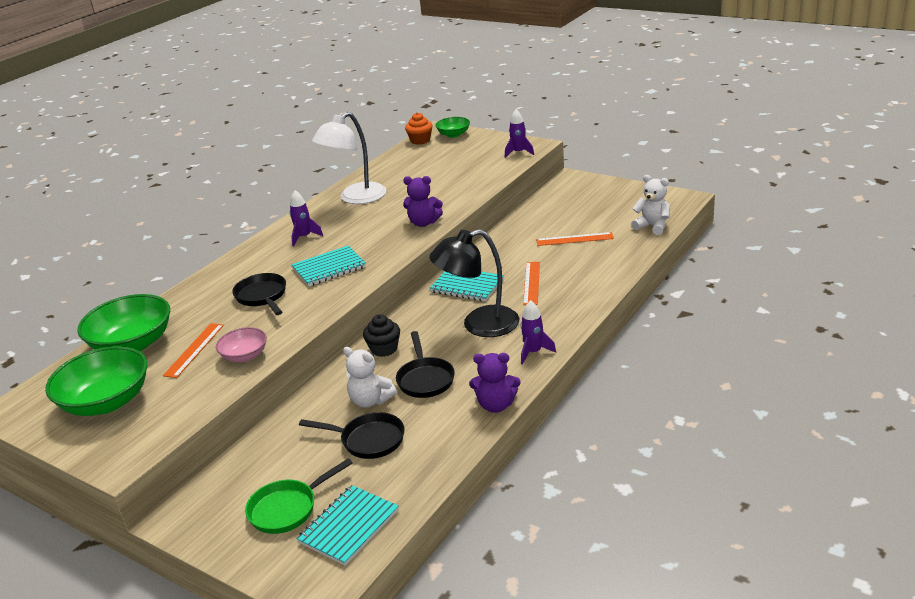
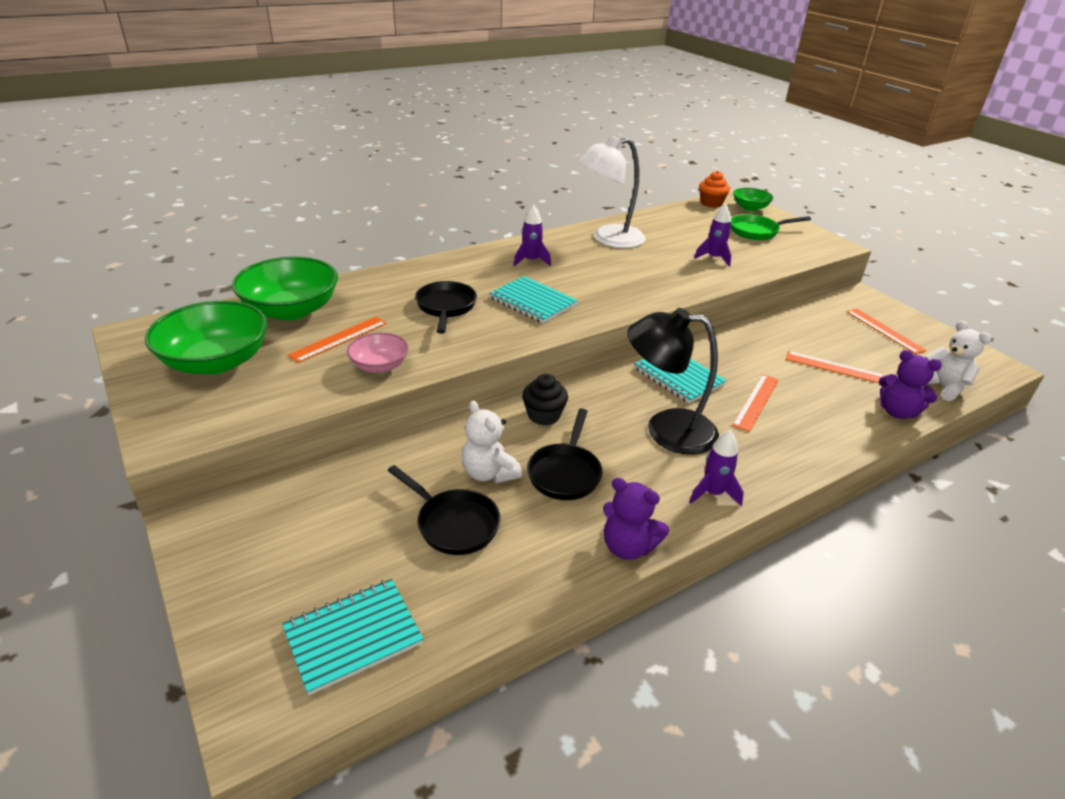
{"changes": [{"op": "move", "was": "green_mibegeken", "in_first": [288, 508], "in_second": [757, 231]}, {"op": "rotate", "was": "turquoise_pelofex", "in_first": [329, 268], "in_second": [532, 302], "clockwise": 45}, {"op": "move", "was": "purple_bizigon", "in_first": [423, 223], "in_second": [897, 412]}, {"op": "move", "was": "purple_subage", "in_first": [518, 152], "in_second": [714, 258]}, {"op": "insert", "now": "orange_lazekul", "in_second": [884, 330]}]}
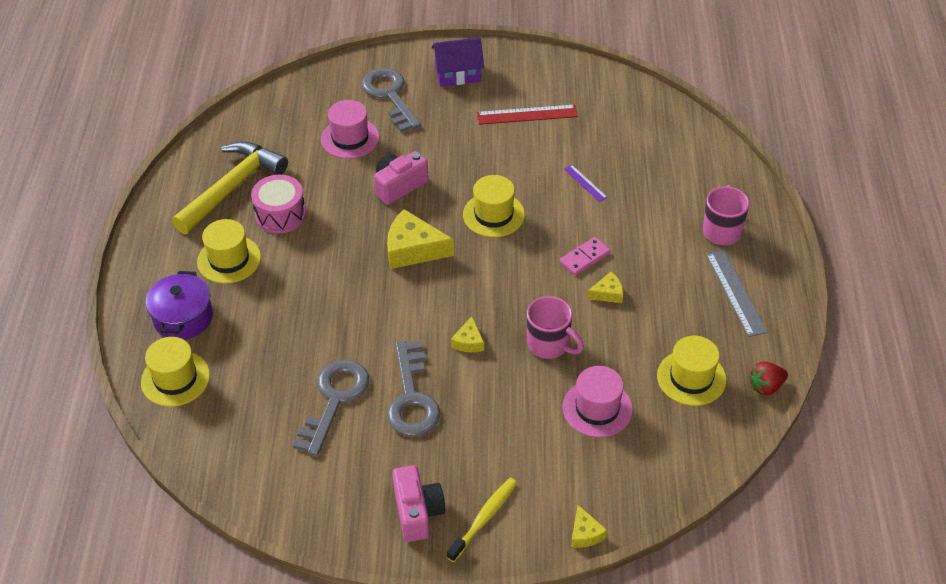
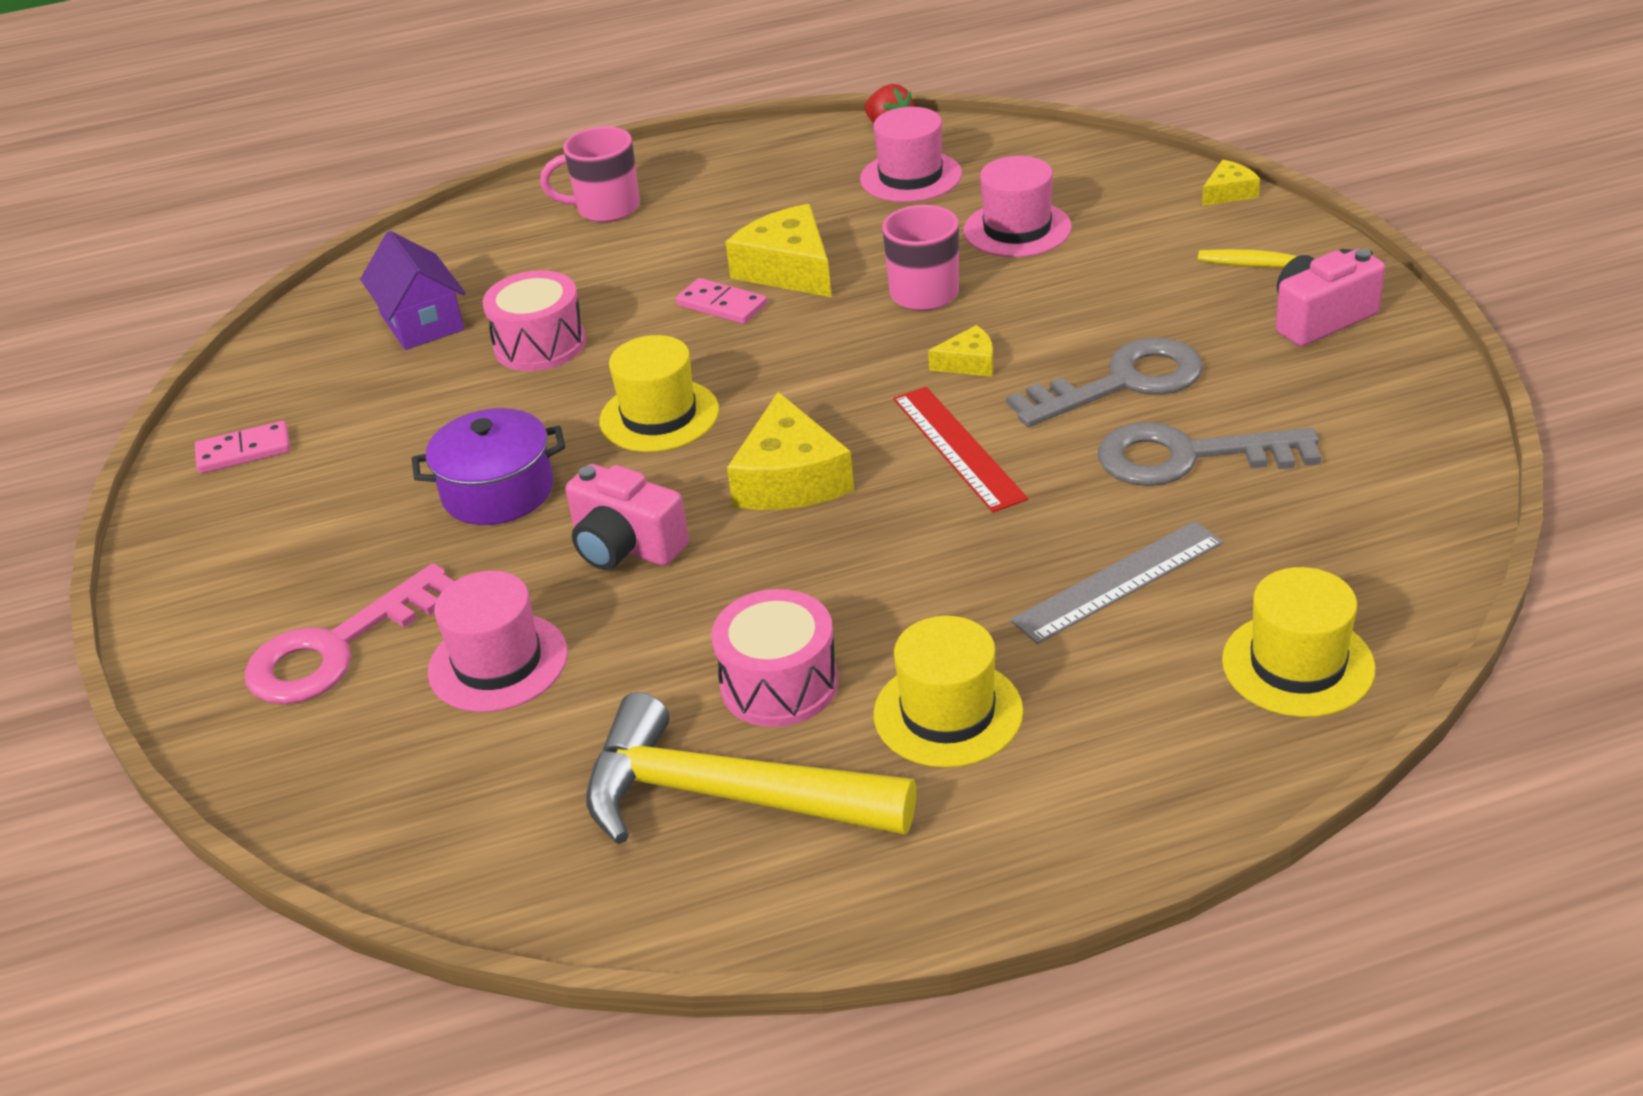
{"changes": [{"op": "move", "was": "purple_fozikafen", "in_first": [183, 318], "in_second": [498, 491]}, {"op": "recolor", "was": "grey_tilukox", "now": "pink_tilukox", "in_first": [390, 96], "in_second": [338, 647]}, {"op": "move", "was": "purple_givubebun", "in_first": [458, 74], "in_second": [421, 322]}, {"op": "move", "was": "red_lazekul", "in_first": [527, 115], "in_second": [958, 448]}, {"op": "replace", "was": "purple_lazekul", "now": "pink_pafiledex", "in_first": [585, 183], "in_second": [540, 344]}, {"op": "resize", "was": "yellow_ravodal", "in_first": [607, 293], "in_second": [788, 269], "ratio": 1.92}, {"op": "recolor", "was": "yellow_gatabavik", "now": "pink_gatabavik", "in_first": [691, 378], "in_second": [910, 177]}, {"op": "move", "was": "grey_lazekul", "in_first": [736, 292], "in_second": [1118, 581]}, {"op": "insert", "now": "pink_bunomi", "in_second": [244, 451]}]}
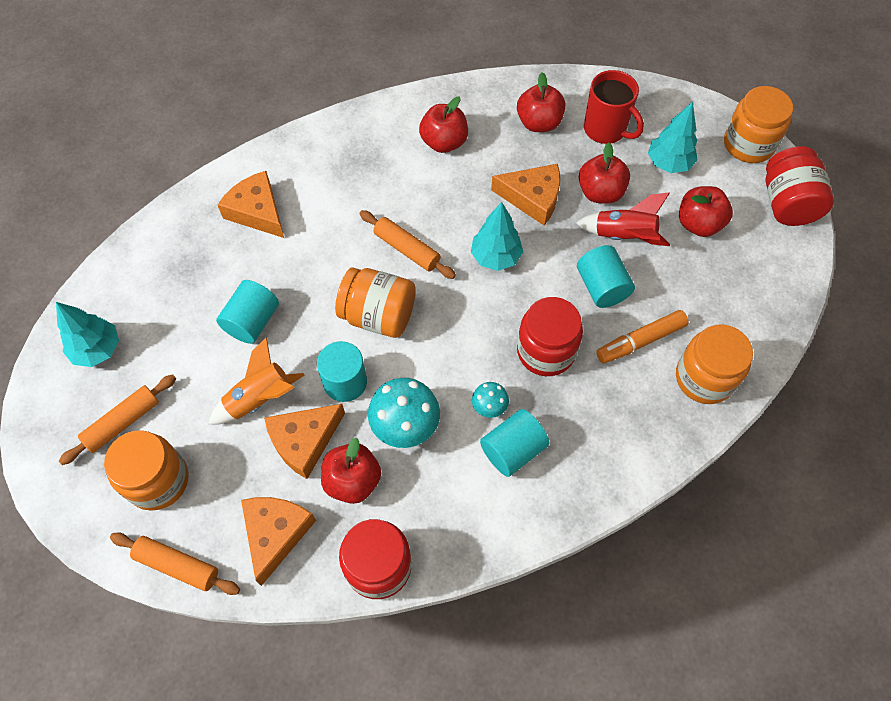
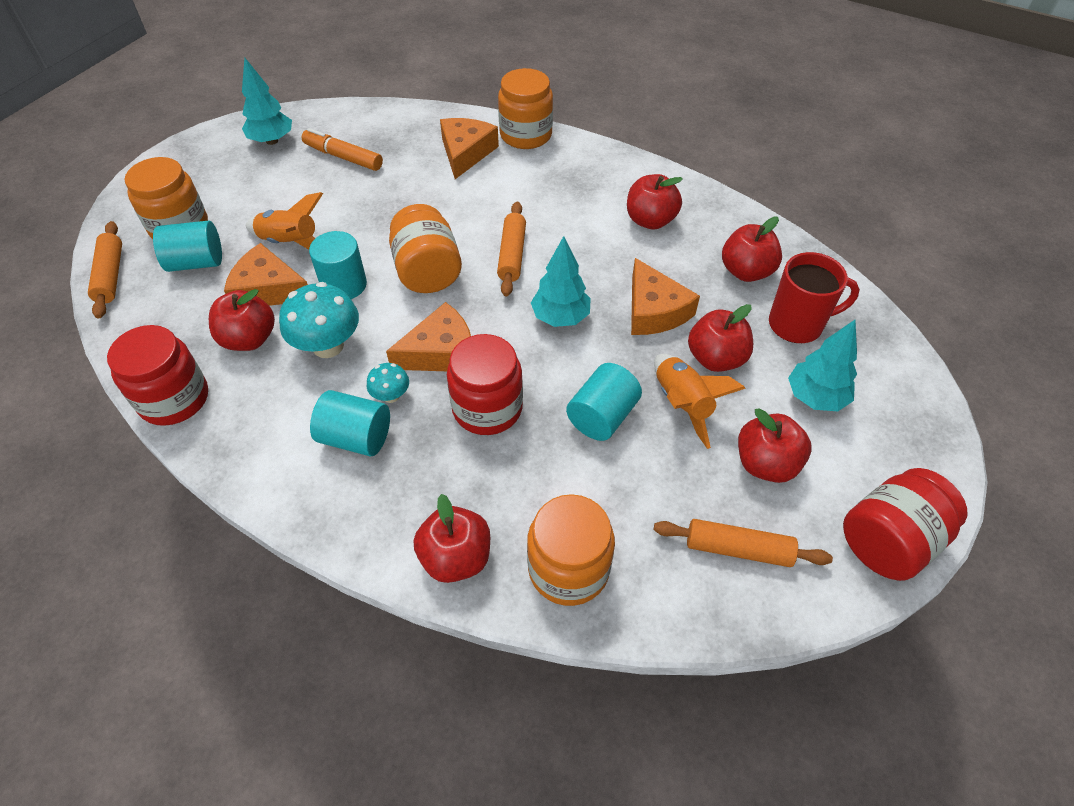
{"changes": [{"op": "move", "was": "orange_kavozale", "in_first": [123, 423], "in_second": [738, 549]}, {"op": "move", "was": "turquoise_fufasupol", "in_first": [252, 321], "in_second": [196, 262]}, {"op": "move", "was": "orange_ravodal", "in_first": [275, 533], "in_second": [441, 352]}, {"op": "recolor", "was": "red_subage", "now": "orange_subage", "in_first": [624, 236], "in_second": [682, 404]}, {"op": "rotate", "was": "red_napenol", "in_first": [605, 130], "in_second": [797, 325], "clockwise": -105}, {"op": "move", "was": "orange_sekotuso", "in_first": [640, 341], "in_second": [343, 157]}, {"op": "move", "was": "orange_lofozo", "in_first": [748, 144], "in_second": [526, 135]}, {"op": "insert", "now": "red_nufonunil", "in_second": [456, 558]}]}
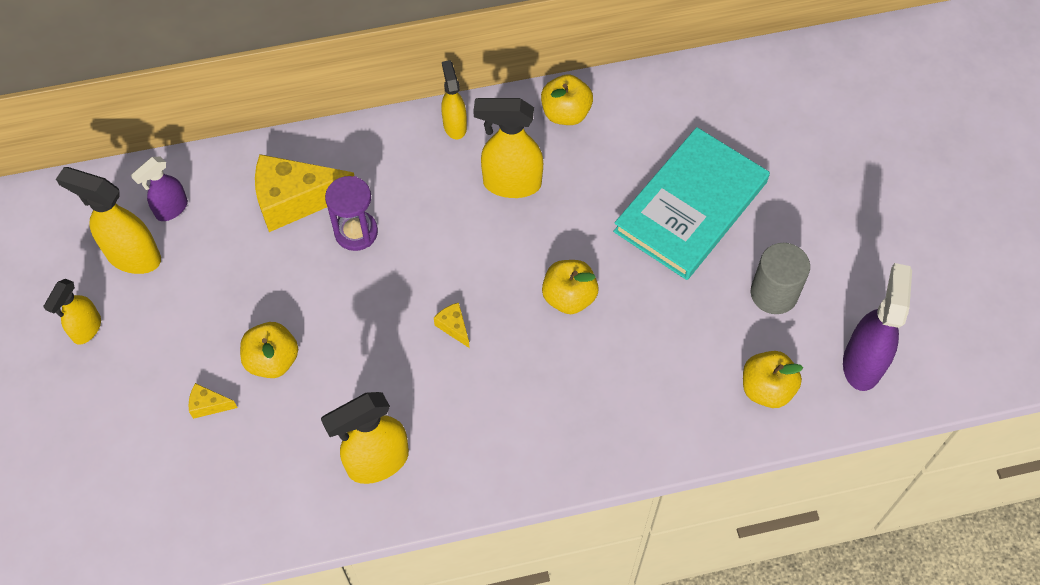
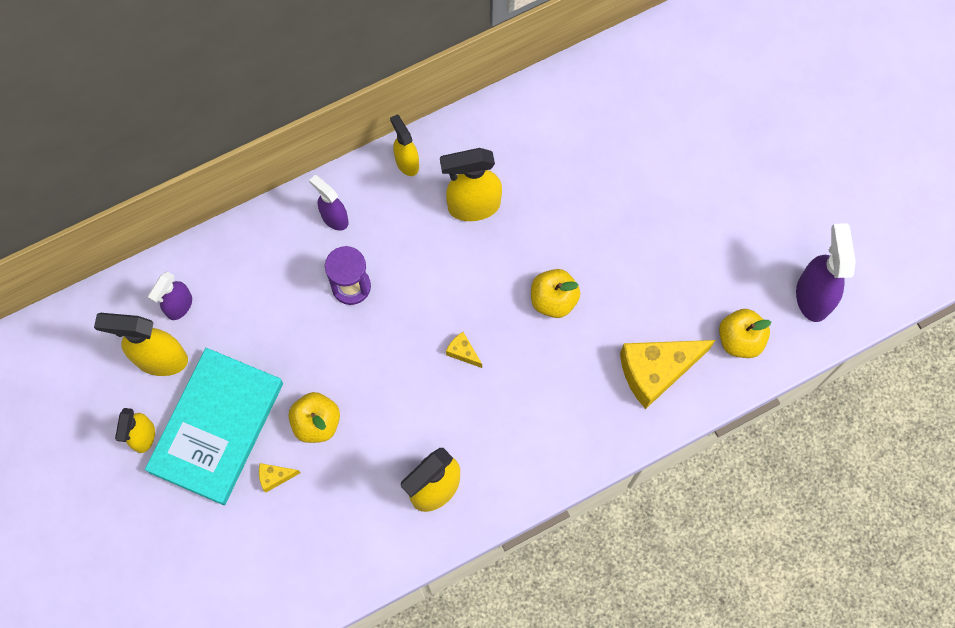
{"changes": [{"op": "move", "was": "yellow_ravodal", "in_first": [295, 200], "in_second": [656, 371]}, {"op": "delete", "was": "yellow_nufonunil", "in_first": [565, 113]}, {"op": "move", "was": "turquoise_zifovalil", "in_first": [690, 206], "in_second": [216, 427]}, {"op": "delete", "was": "grey_fufasupol", "in_first": [774, 293]}, {"op": "insert", "now": "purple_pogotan", "in_second": [334, 218]}]}
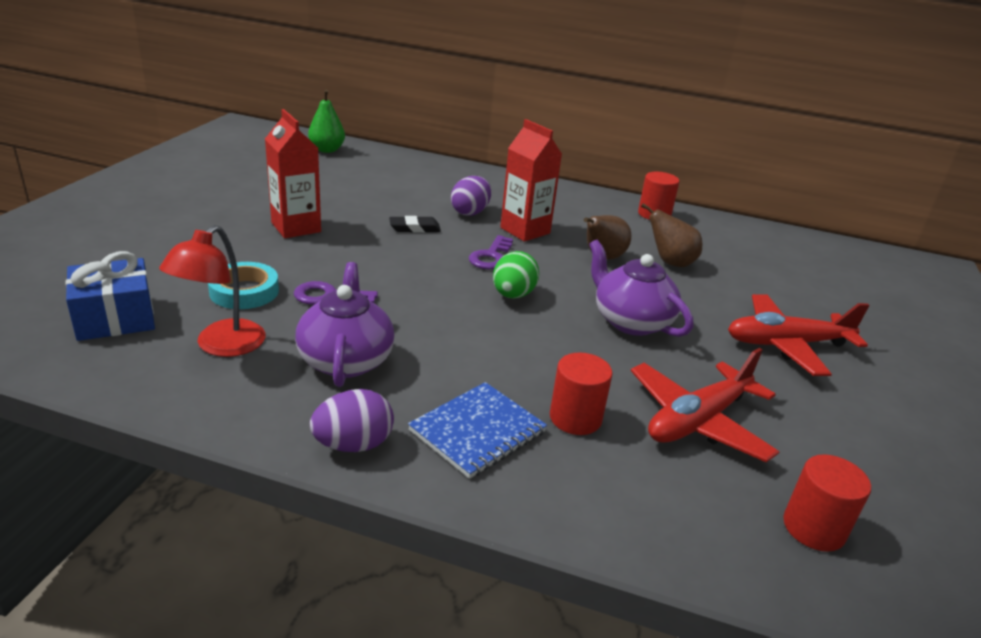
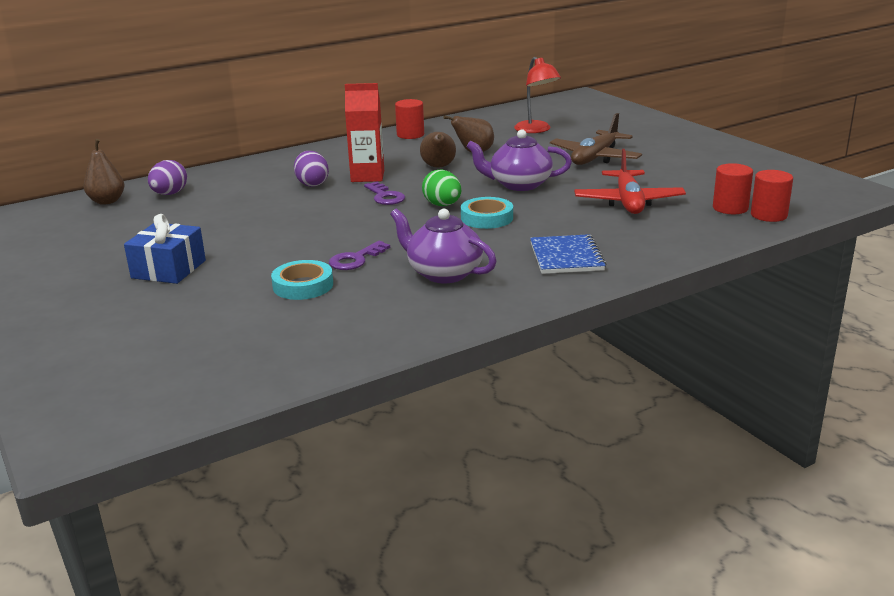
{"changes": [{"op": "move", "was": "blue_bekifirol", "in_first": [115, 318], "in_second": [168, 269]}, {"op": "move", "was": "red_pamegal", "in_first": [221, 346], "in_second": [536, 130]}, {"op": "delete", "was": "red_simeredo", "in_first": [296, 227]}, {"op": "recolor", "was": "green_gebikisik", "now": "brown_gebikisik", "in_first": [327, 150], "in_second": [107, 201]}, {"op": "move", "was": "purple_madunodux", "in_first": [353, 444], "in_second": [169, 194]}, {"op": "delete", "was": "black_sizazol", "in_first": [414, 228]}, {"op": "move", "was": "red_fufasupol", "in_first": [575, 418], "in_second": [768, 215]}, {"op": "recolor", "was": "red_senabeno", "now": "brown_senabeno", "in_first": [786, 344], "in_second": [595, 157]}, {"op": "insert", "now": "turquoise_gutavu", "in_second": [487, 218]}]}
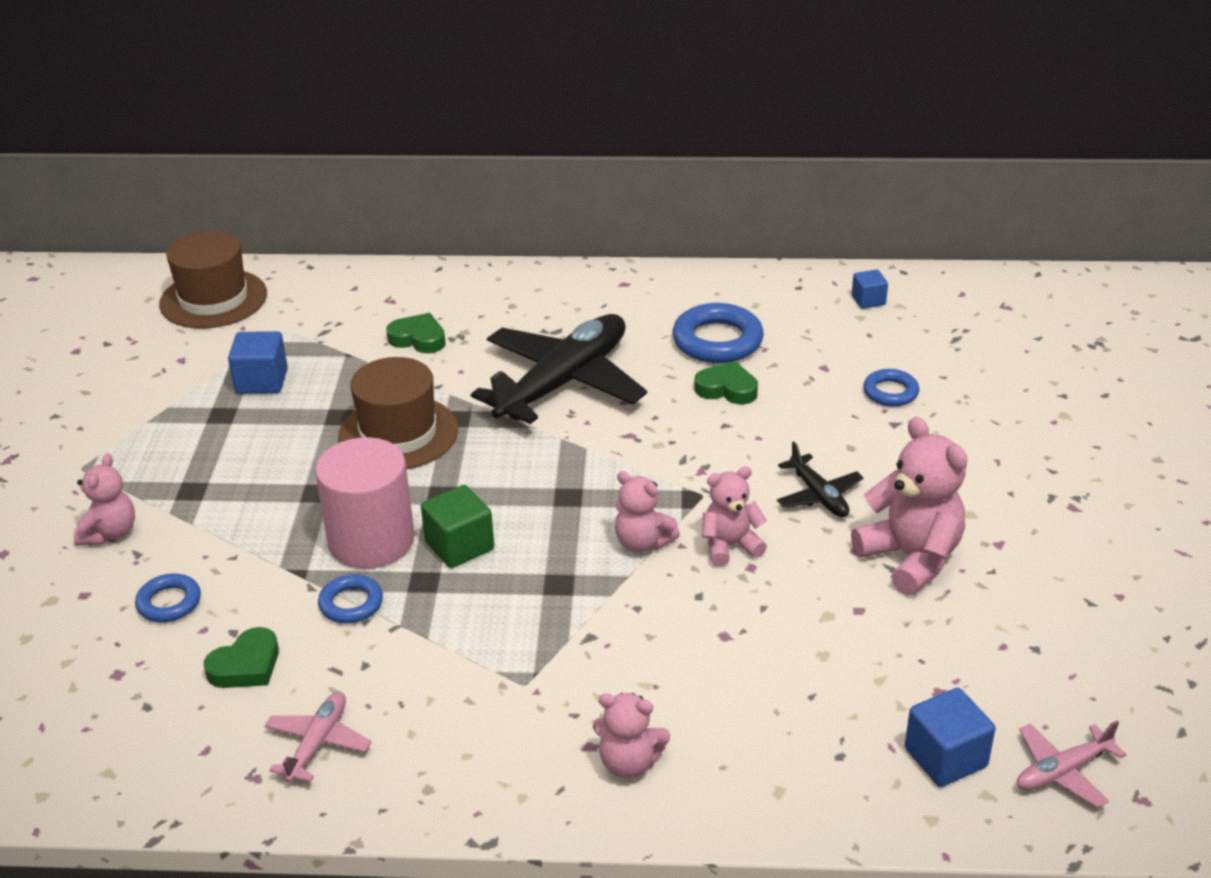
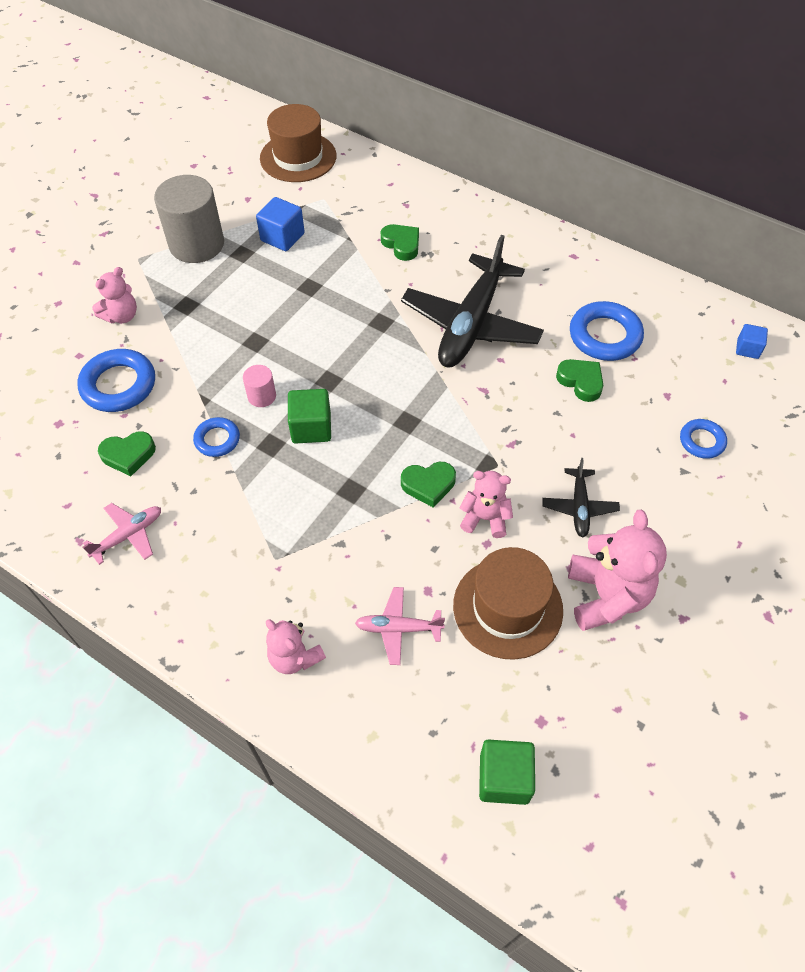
{"changes": [{"op": "resize", "was": "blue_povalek", "in_first": [169, 603], "in_second": [119, 385], "ratio": 1.72}, {"op": "resize", "was": "pink_fufasupol", "in_first": [371, 540], "in_second": [262, 396], "ratio": 0.46}, {"op": "move", "was": "brown_gatabavik", "in_first": [398, 433], "in_second": [507, 607]}, {"op": "rotate", "was": "black_senabeno", "in_first": [563, 382], "in_second": [471, 324], "clockwise": 135}, {"op": "replace", "was": "pink_bizigon", "now": "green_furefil", "in_first": [642, 543], "in_second": [428, 485]}, {"op": "recolor", "was": "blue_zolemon", "now": "green_zolemon", "in_first": [945, 757], "in_second": [504, 778]}, {"op": "move", "was": "pink_senabeno", "in_first": [1062, 771], "in_second": [398, 628]}, {"op": "insert", "now": "grey_fufasupol", "in_second": [196, 244]}]}
